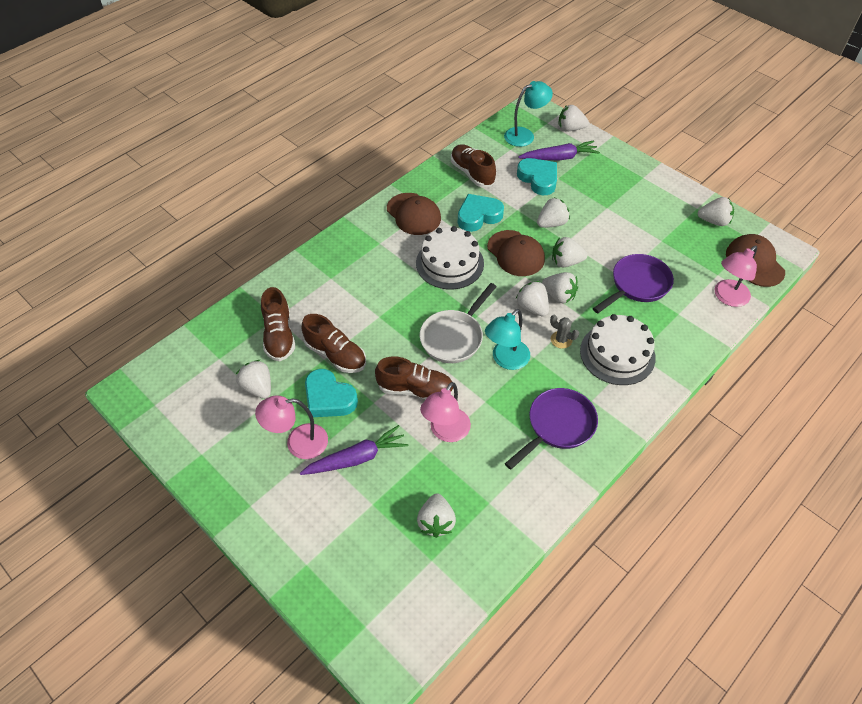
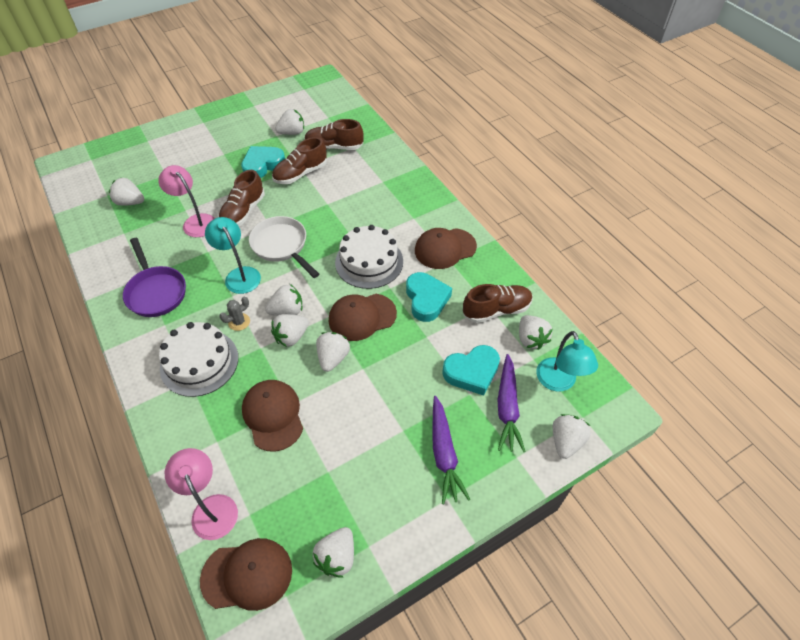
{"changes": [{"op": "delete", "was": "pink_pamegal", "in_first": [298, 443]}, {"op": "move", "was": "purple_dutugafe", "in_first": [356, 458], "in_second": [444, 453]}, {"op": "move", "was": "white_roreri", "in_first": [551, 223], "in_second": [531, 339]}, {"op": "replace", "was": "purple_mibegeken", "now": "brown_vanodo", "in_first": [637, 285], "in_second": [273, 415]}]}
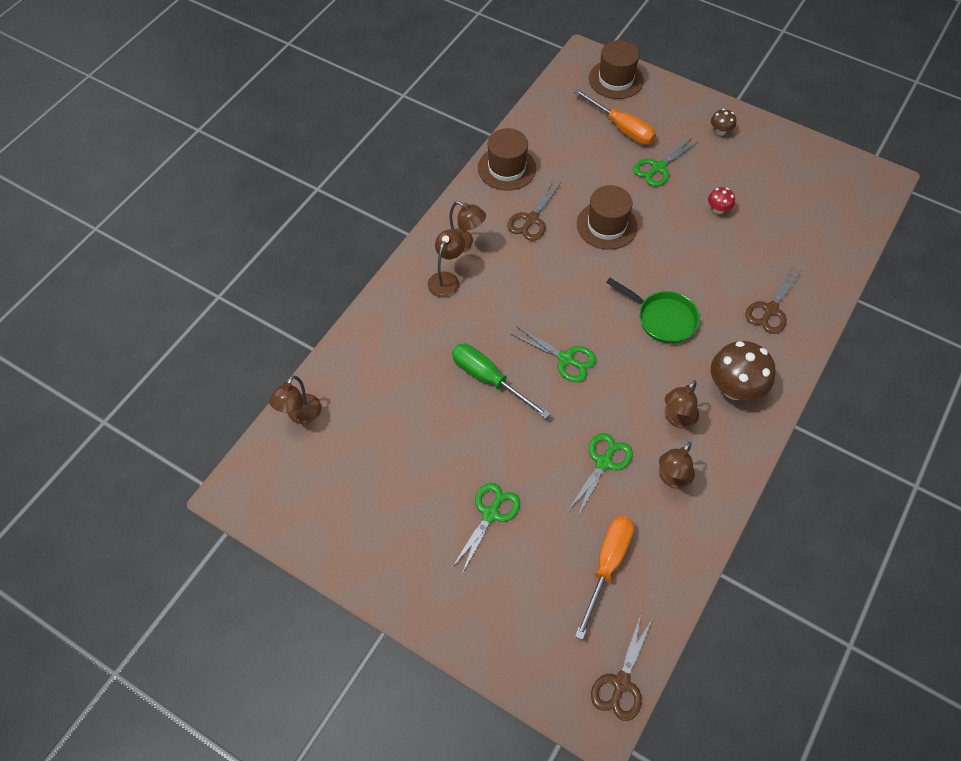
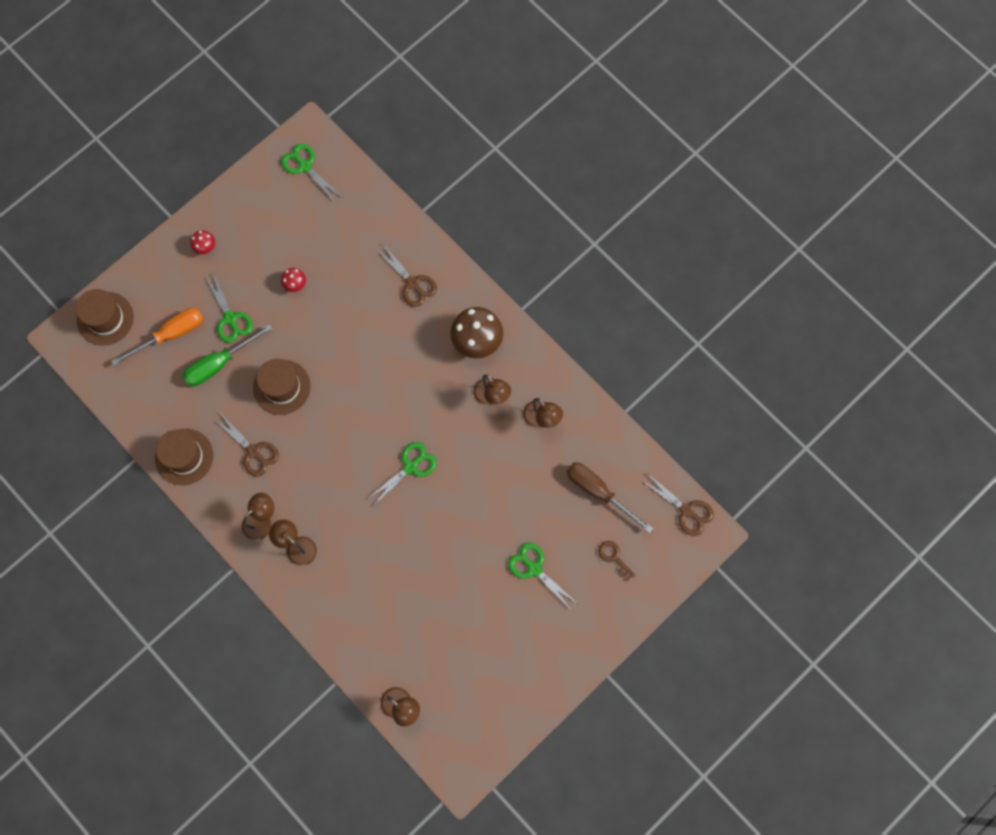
{"changes": [{"op": "move", "was": "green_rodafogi", "in_first": [488, 379], "in_second": [219, 363]}, {"op": "move", "was": "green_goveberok", "in_first": [604, 462], "in_second": [305, 166]}, {"op": "recolor", "was": "orange_rodafogi", "now": "brown_rodafogi", "in_first": [607, 565], "in_second": [598, 492]}, {"op": "delete", "was": "green_mibegeken", "in_first": [662, 318]}, {"op": "recolor", "was": "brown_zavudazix", "now": "red_zavudazix", "in_first": [720, 131], "in_second": [205, 247]}, {"op": "insert", "now": "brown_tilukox", "in_second": [614, 557]}]}
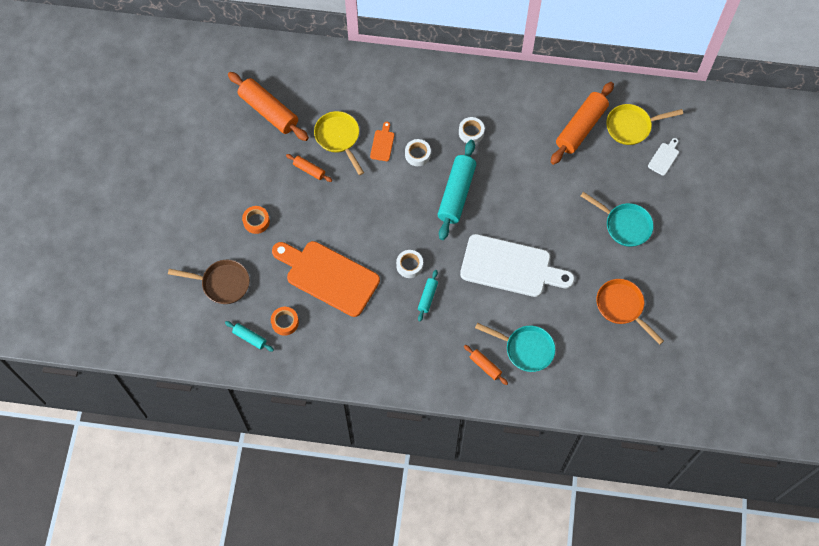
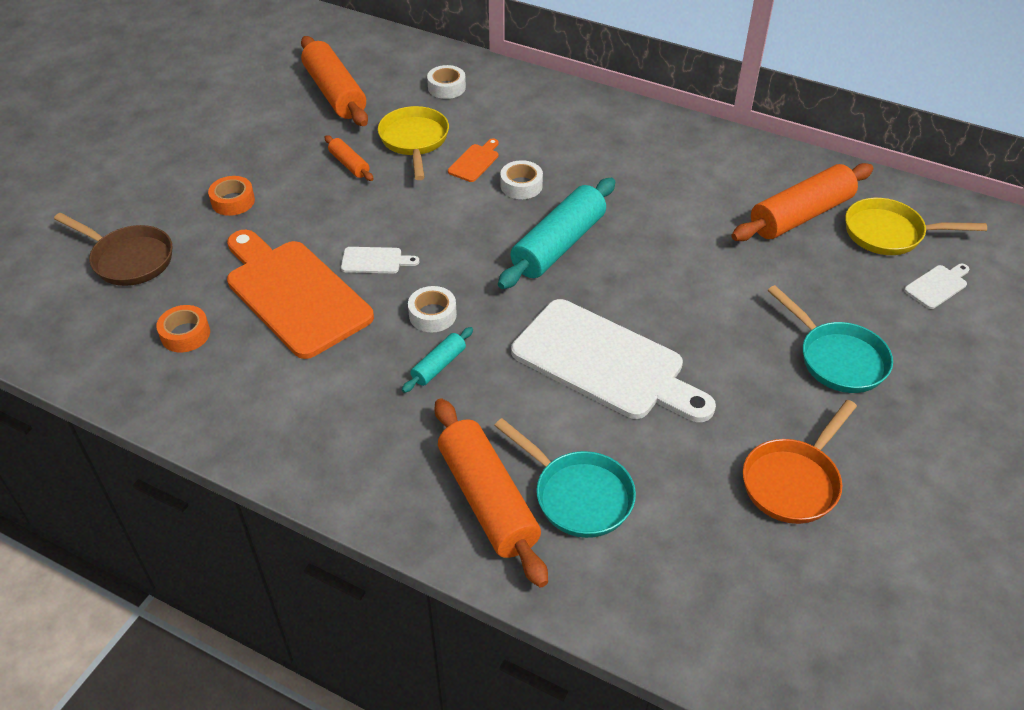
{"changes": [{"op": "delete", "was": "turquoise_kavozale", "in_first": [250, 338]}, {"op": "move", "was": "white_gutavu", "in_first": [471, 132], "in_second": [446, 87]}, {"op": "resize", "was": "orange_kavozale", "in_first": [485, 366], "in_second": [488, 500], "ratio": 2.06}, {"op": "rotate", "was": "orange_mibegeken", "in_first": [622, 307], "in_second": [793, 481], "clockwise": -120}, {"op": "insert", "now": "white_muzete", "in_second": [375, 261]}]}
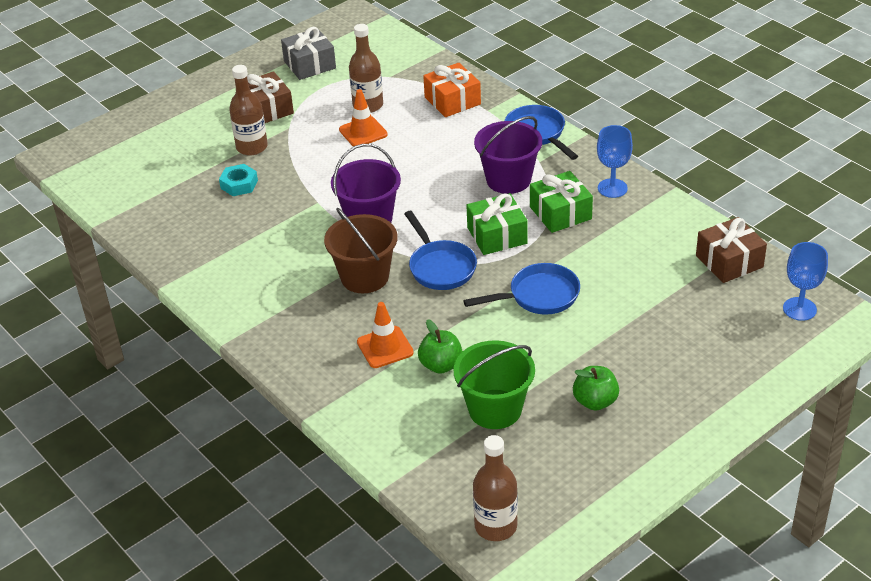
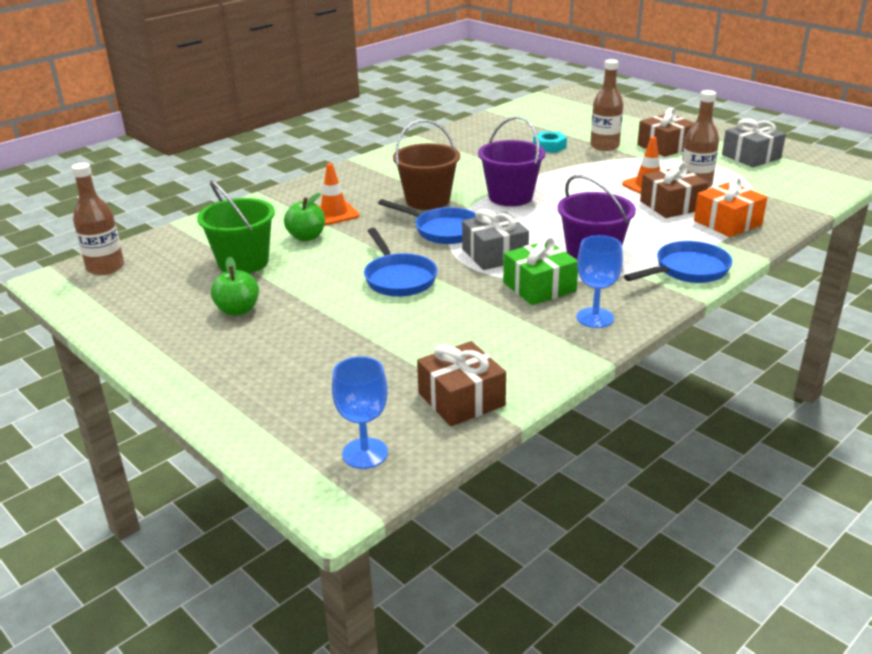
{"changes": [{"op": "rotate", "was": "blue_mibegeken", "in_first": [440, 267], "in_second": [443, 230], "clockwise": -120}, {"op": "recolor", "was": "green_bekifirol", "now": "grey_bekifirol", "in_first": [497, 235], "in_second": [494, 254]}, {"op": "insert", "now": "brown_bekifirol", "in_second": [671, 205]}]}
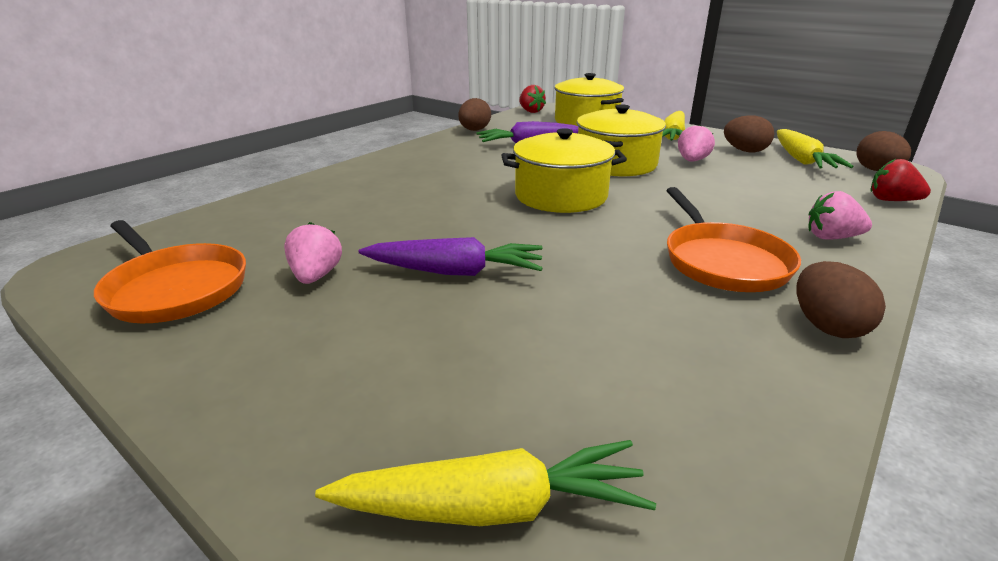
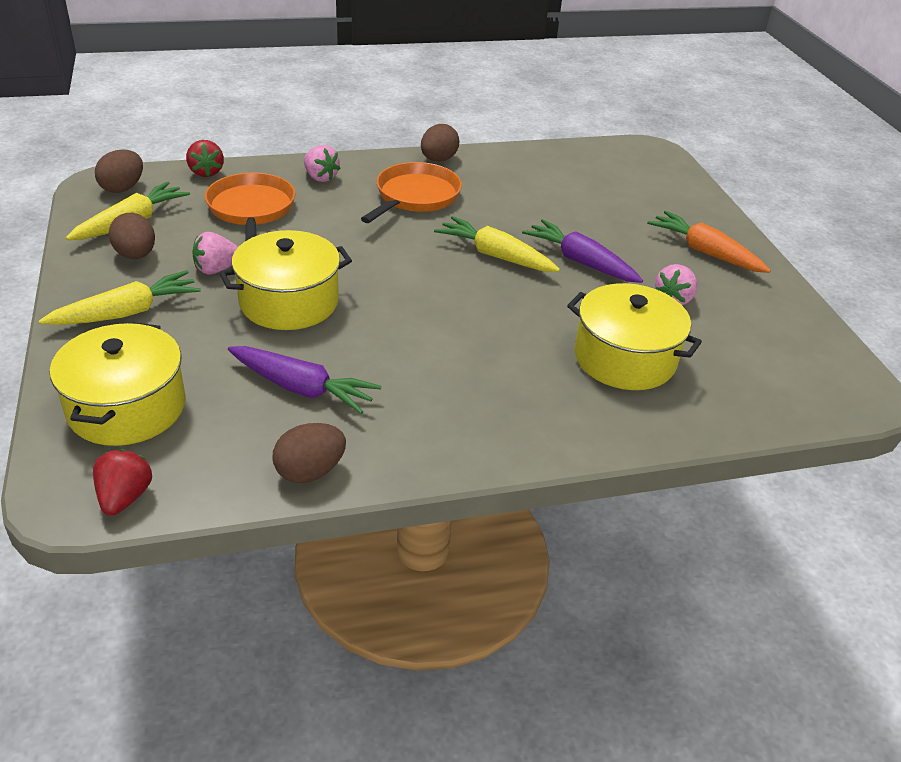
{"changes": [{"op": "move", "was": "orange_mibegeken", "in_first": [175, 288], "in_second": [251, 209]}, {"op": "move", "was": "yellow_dutugafe", "in_first": [491, 506], "in_second": [495, 256]}, {"op": "move", "was": "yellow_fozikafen", "in_first": [561, 196], "in_second": [625, 358]}, {"op": "insert", "now": "orange_dutugafe", "in_second": [705, 252]}]}
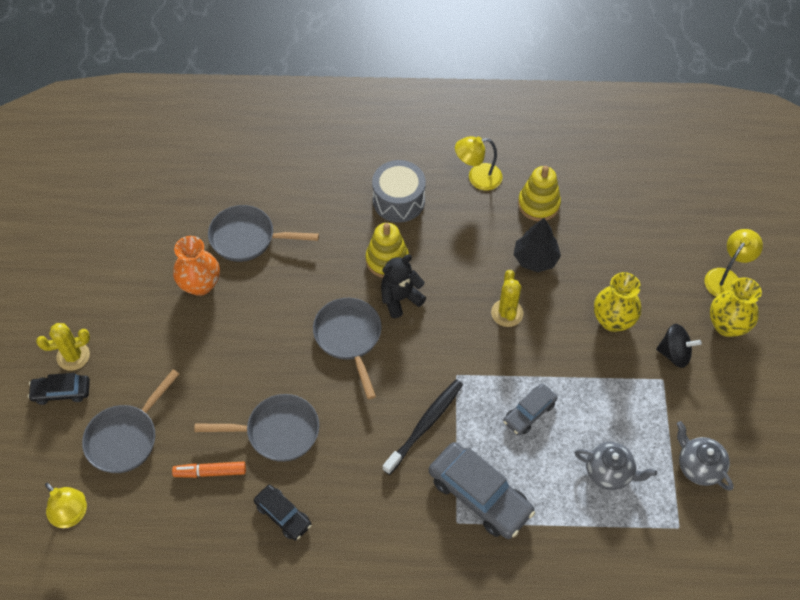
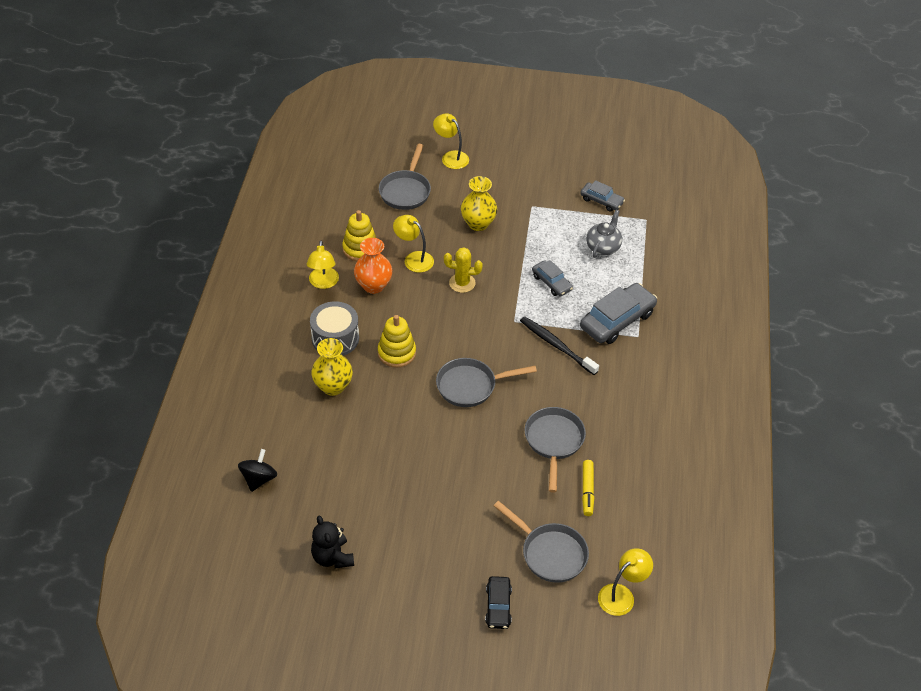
{"changes": [{"op": "delete", "was": "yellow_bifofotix", "in_first": [73, 356]}, {"op": "recolor", "was": "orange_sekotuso", "now": "yellow_sekotuso", "in_first": [210, 472], "in_second": [587, 491]}, {"op": "move", "was": "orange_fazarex", "in_first": [200, 284], "in_second": [373, 285]}, {"op": "move", "was": "grey_mibegeken", "in_first": [247, 238], "in_second": [406, 191]}, {"op": "delete", "was": "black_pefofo", "in_first": [283, 515]}, {"op": "move", "was": "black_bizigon", "in_first": [400, 298], "in_second": [332, 557]}, {"op": "replace", "was": "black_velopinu", "now": "yellow_pamegal", "in_first": [535, 259], "in_second": [414, 259]}, {"op": "move", "was": "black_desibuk", "in_first": [674, 353], "in_second": [259, 479]}, {"op": "replace", "was": "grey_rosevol", "now": "grey_pefofo", "in_first": [699, 466], "in_second": [601, 201]}, {"op": "move", "was": "yellow_fazarex", "in_first": [727, 325], "in_second": [333, 386]}]}
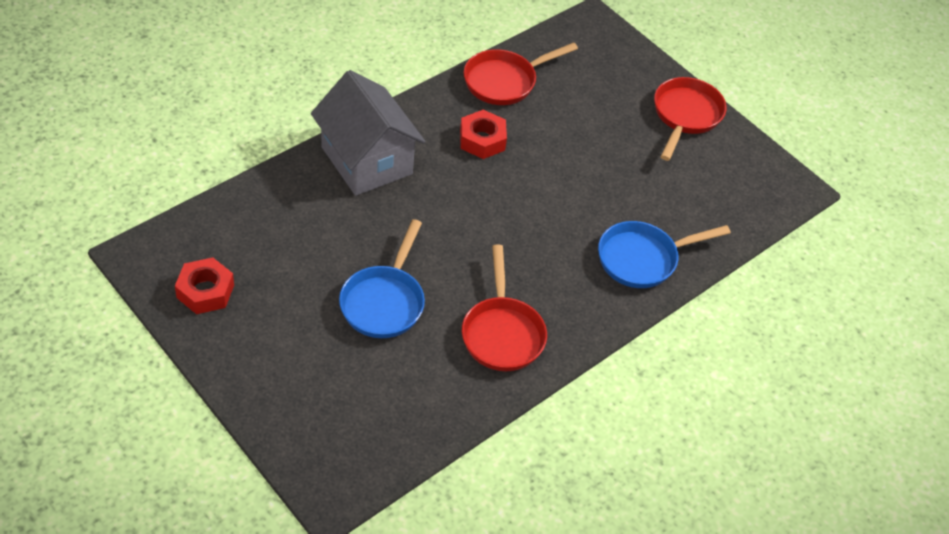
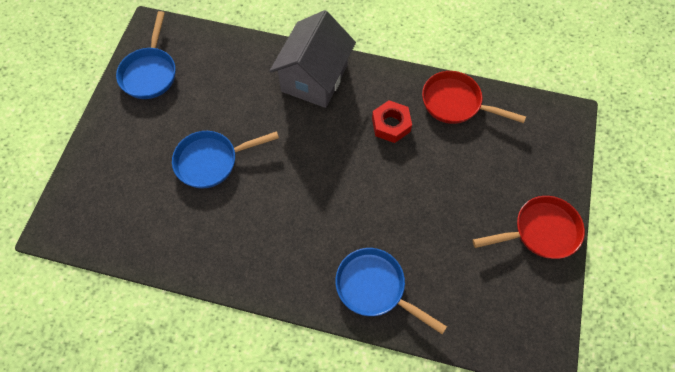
{"changes": [{"op": "replace", "was": "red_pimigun", "now": "blue_mibegeken", "in_first": [205, 291], "in_second": [150, 72]}, {"op": "delete", "was": "red_mibegeken", "in_first": [502, 333]}]}
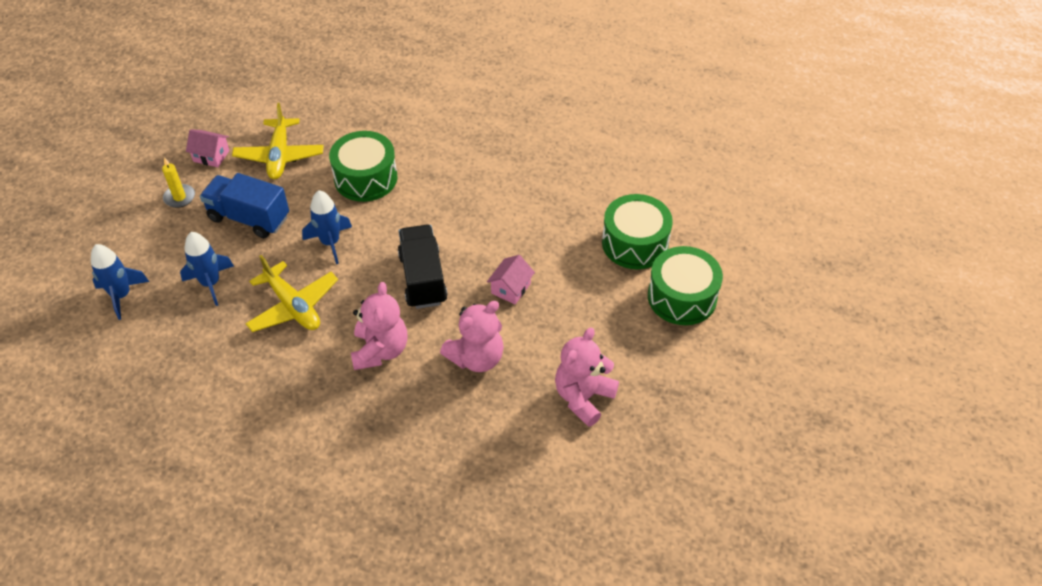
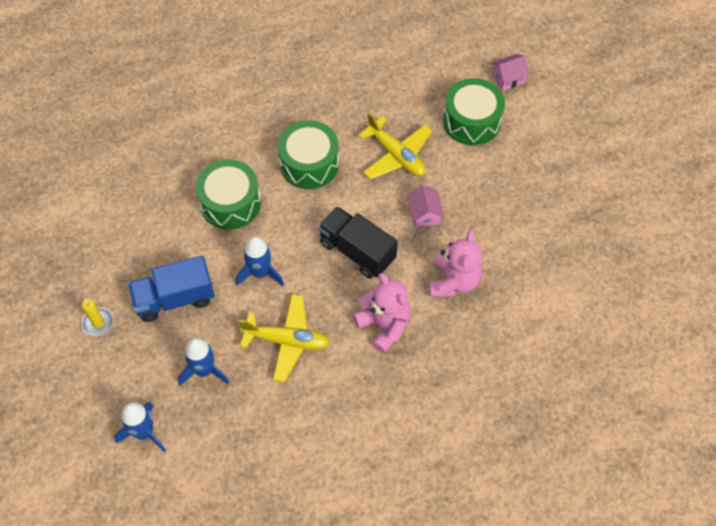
{"changes": [{"op": "move", "was": "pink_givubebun", "in_first": [211, 156], "in_second": [508, 78]}, {"op": "move", "was": "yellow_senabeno", "in_first": [279, 156], "in_second": [396, 155]}, {"op": "delete", "was": "pink_bizigon", "in_first": [583, 397]}, {"op": "move", "was": "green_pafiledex", "in_first": [682, 297], "in_second": [309, 163]}]}
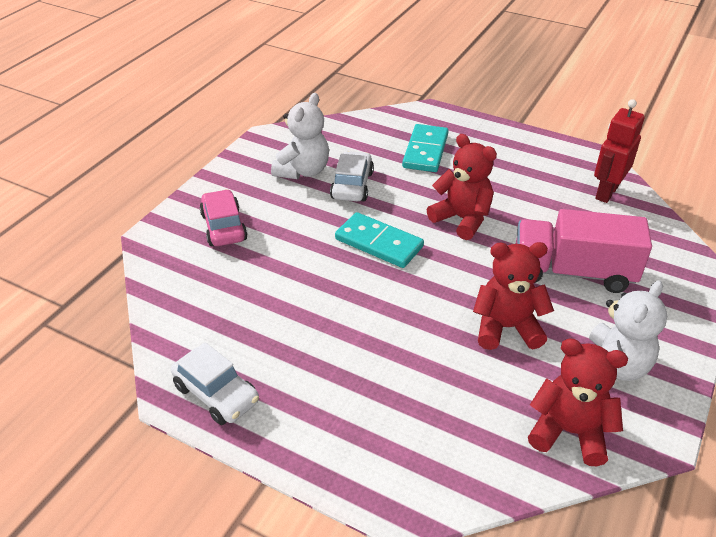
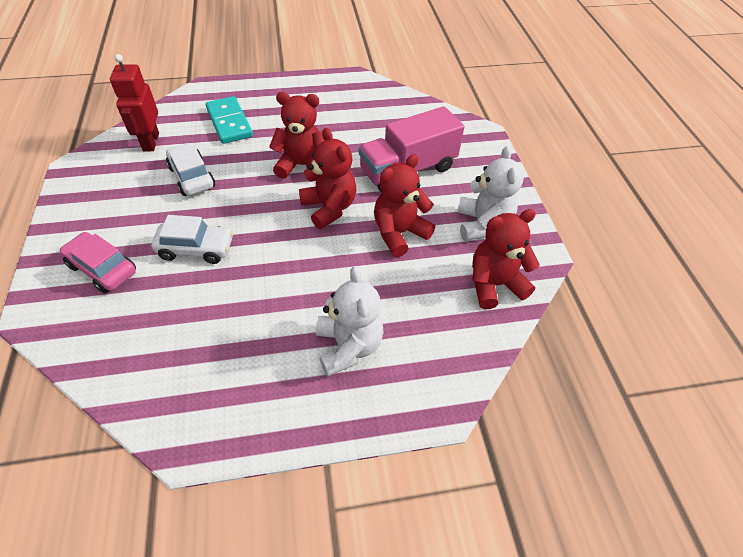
{"changes": [{"op": "move", "was": "white_pefofo", "in_first": [216, 394], "in_second": [196, 249]}, {"op": "move", "was": "white_bizigon", "in_first": [303, 171], "in_second": [348, 346]}, {"op": "delete", "was": "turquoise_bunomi", "in_first": [378, 243]}, {"op": "move", "was": "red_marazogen", "in_first": [606, 192], "in_second": [150, 142]}, {"op": "insert", "now": "red_bizigon", "in_second": [329, 208]}]}
